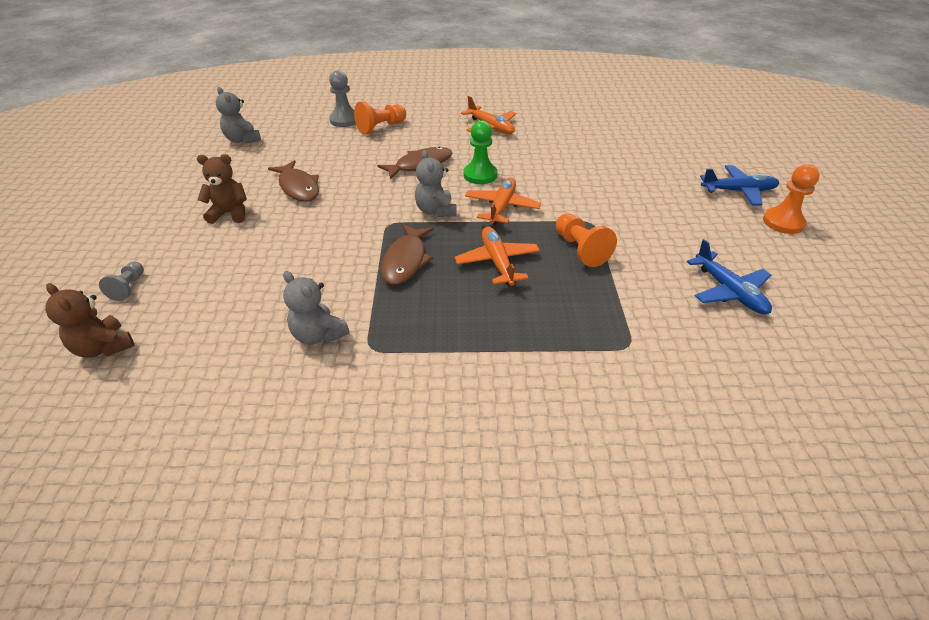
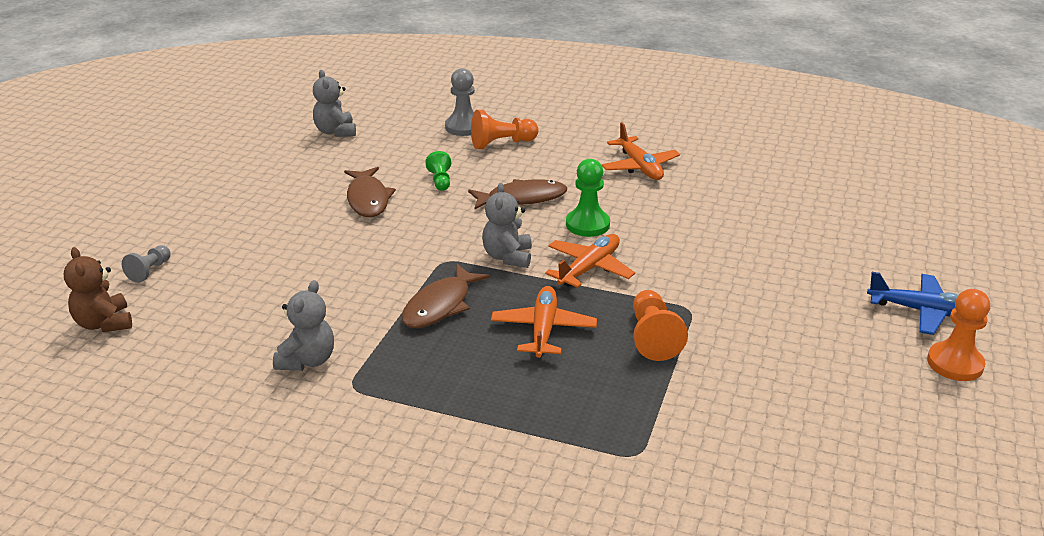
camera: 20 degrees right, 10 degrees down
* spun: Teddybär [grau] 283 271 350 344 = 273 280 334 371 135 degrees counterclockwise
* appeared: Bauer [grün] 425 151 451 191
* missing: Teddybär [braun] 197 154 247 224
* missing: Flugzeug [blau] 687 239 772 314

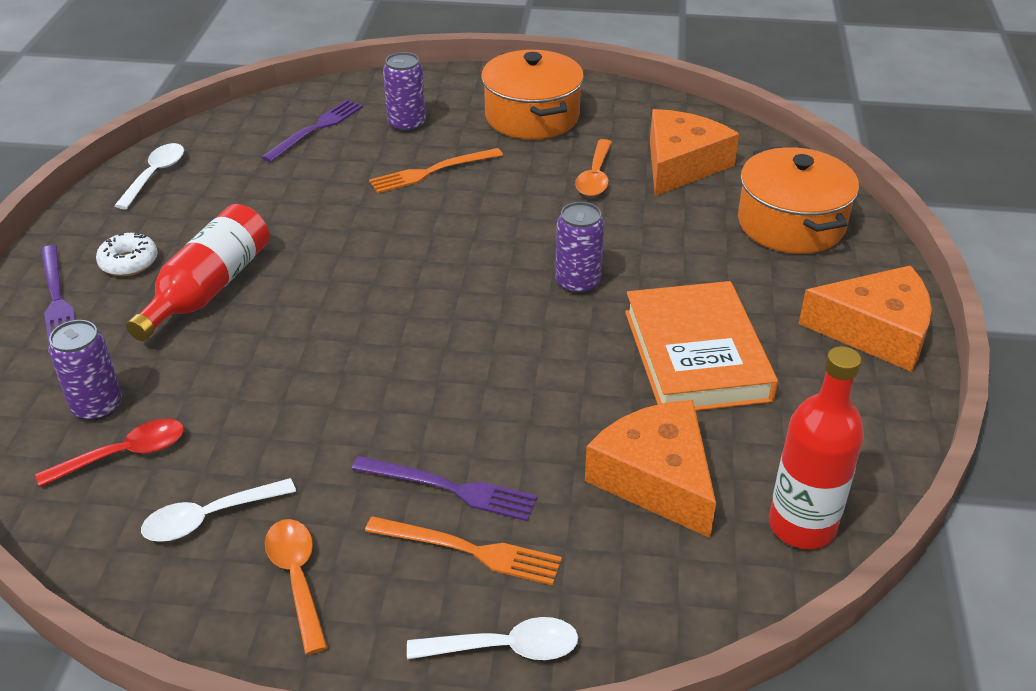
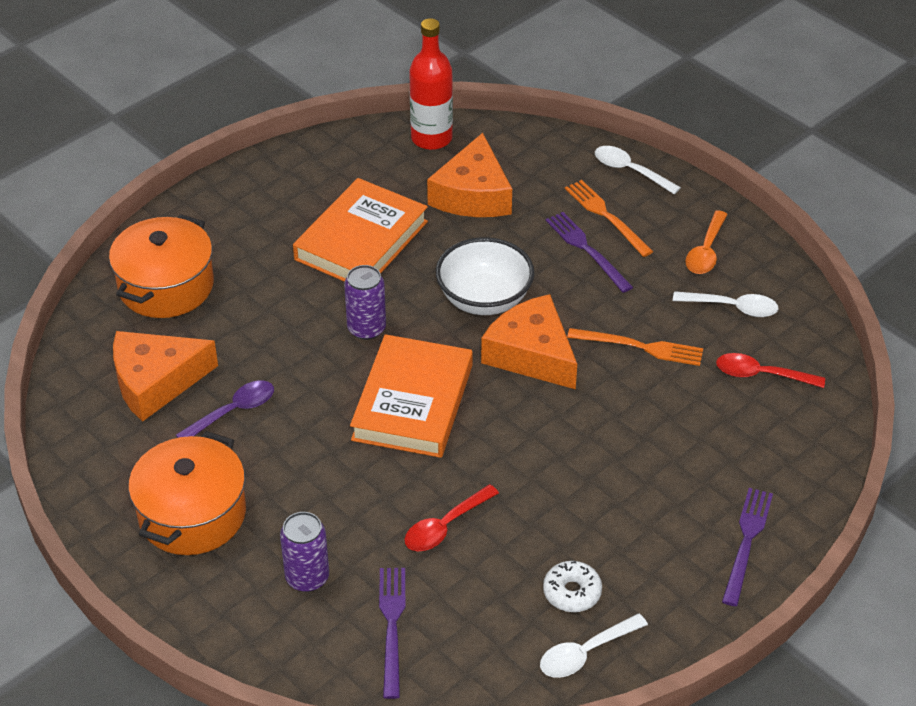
camera: 140 degrees left, 5 degrees up
* colour: Löffel [orange] 575 139 612 196 to Löffel [lila] 176 380 274 438
* appeared: Buch [orange] 350 334 473 458
* spun: Gabel [lila] 262 99 363 162 = 379 568 405 699 105 degrees clockwise
* appeared: Löffel [rot] 404 484 499 551
* appeared: Schüssel [weiß] 436 237 534 315
* relocated: Käse [orange] 799 265 932 372 to 481 294 577 389
* relocated: Donut [weiß] 96 233 158 276 to 543 561 602 612
* relocated: Gabel [orange] 369 148 503 193 to 567 328 703 366
* missing: Dose [lila] 48 320 122 421
* missing: Flasche [rot] 126 204 269 341

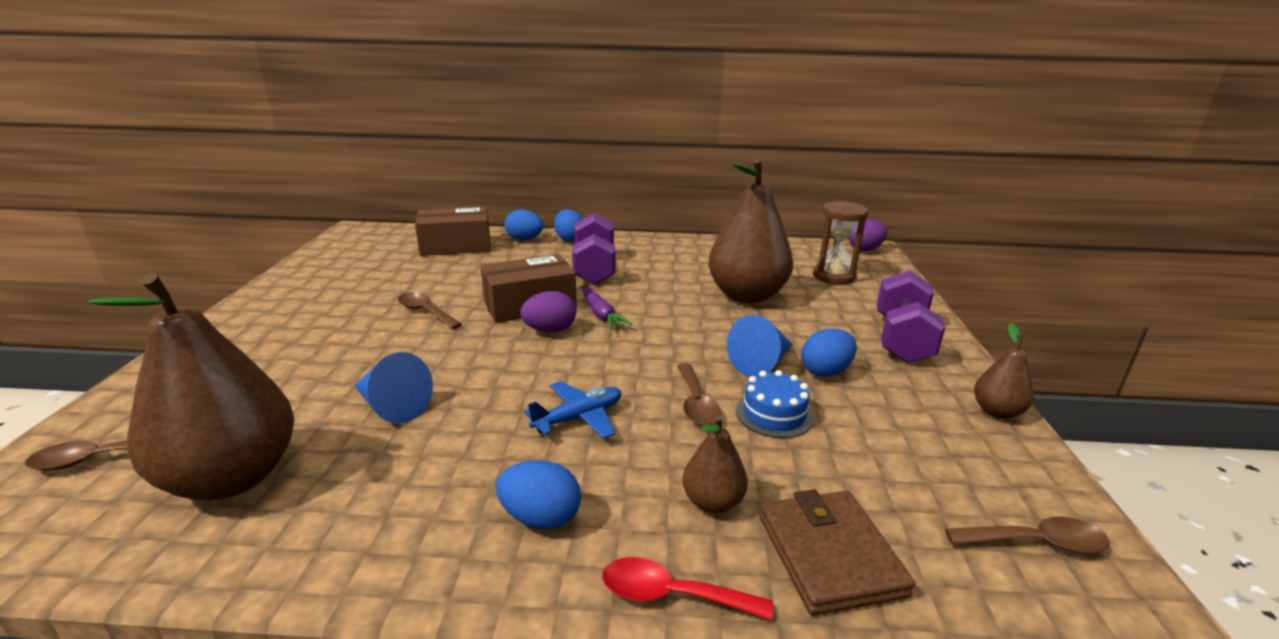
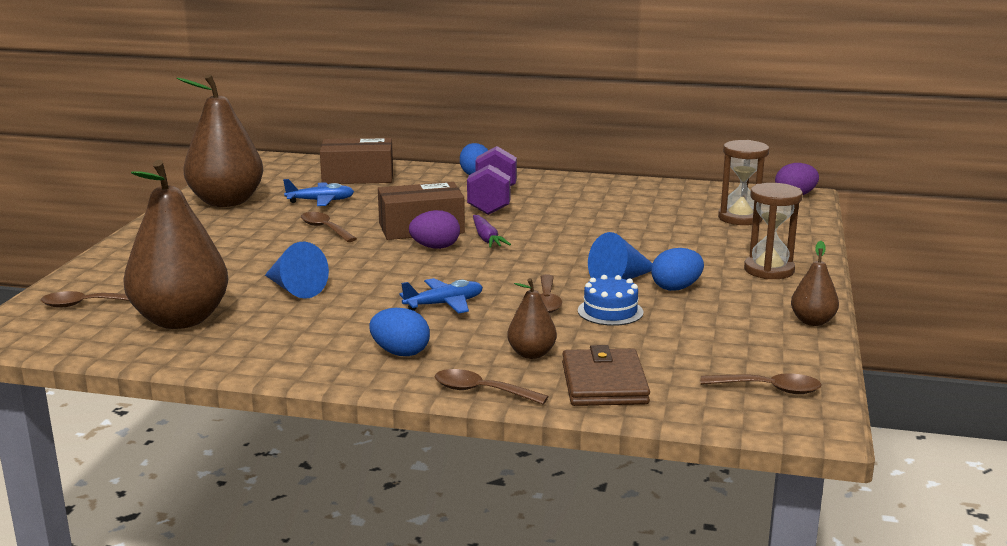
camera: 10 degrees right, 5 degrees down
* relocated: Birne [braun] 708 158 793 303 to 177 74 263 207
* appeared: Flugzeug [blau] 283 179 354 206
* colour: Löffel [rot] 602 557 773 620 to Löffel [braun] 435 369 549 405
* exchanged: Hantel [lila] 877 270 945 363 to Sanduhr [braun] 744 183 803 279
* missing: Ei [blau] 504 209 543 240

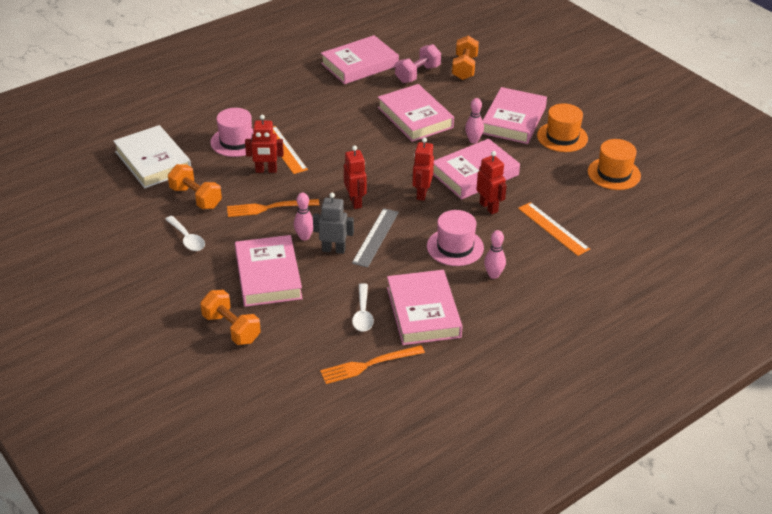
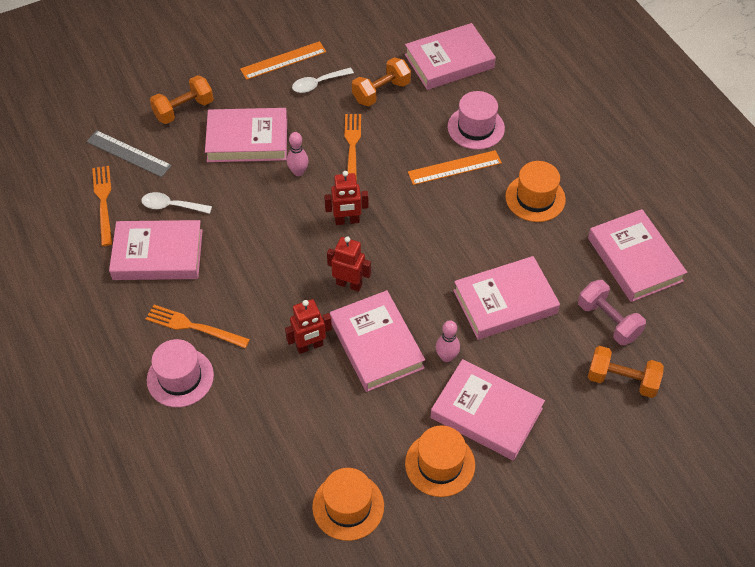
camera: 100 degrees right, 15 degrees up
* relocated: Lineal [grau] 352 208 399 267 to 86 131 172 177
* exchanged: Bowlingkegel [rosa] 484 230 506 279 to Gabel [orange] 146 305 250 348
* relocated: Hut [rosa] 427 210 484 266 to 147 339 214 407
* relocated: Lineal [orange] 518 202 590 256 to 240 41 326 80
* colour: Buch [weiß] 113 125 191 188 to Buch [rosa] 405 23 496 90
* appeared: Hut [orange] 505 161 566 222
* missing: Roboter [rot] 245 115 284 173
* missing: Roboter [grau] 313 193 354 254

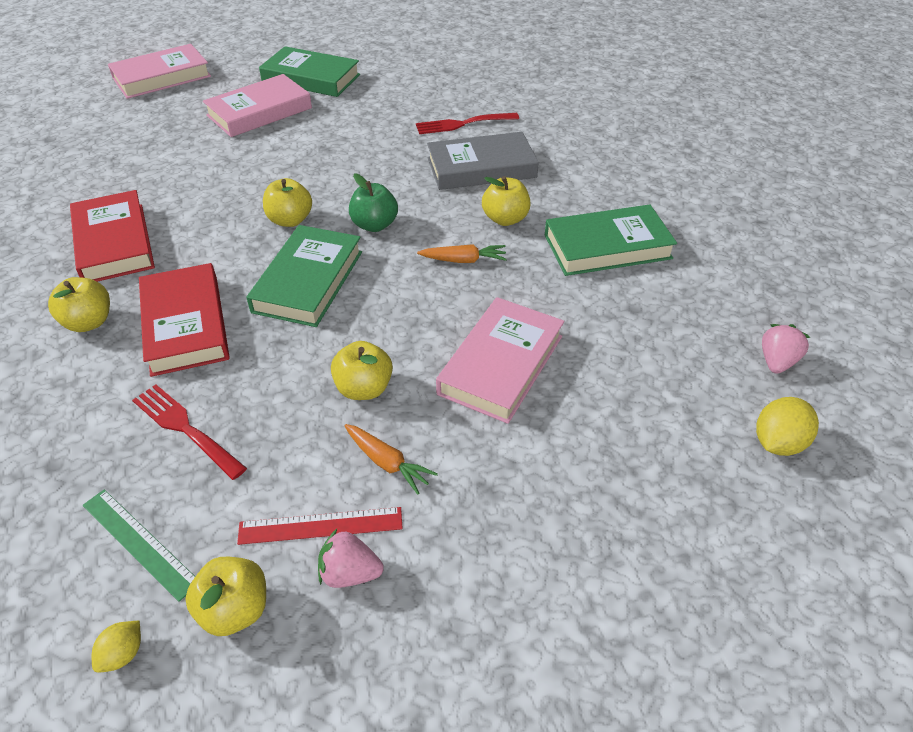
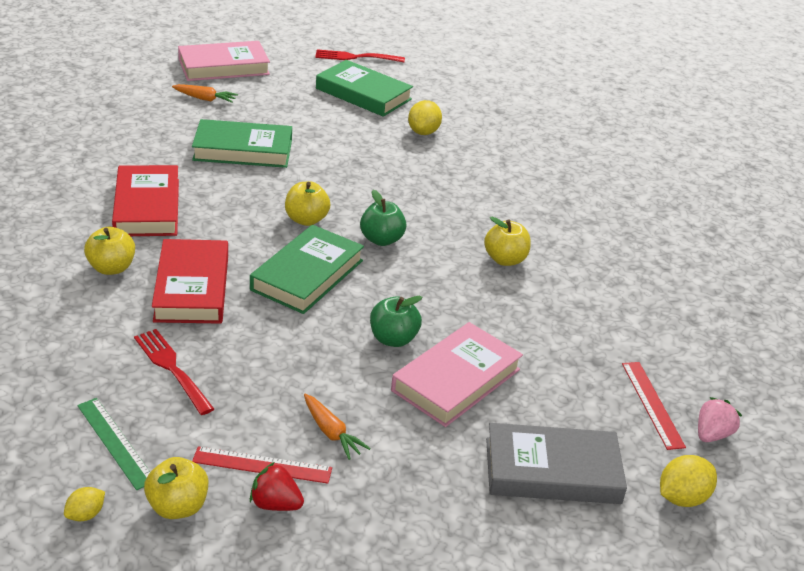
camera: 10 degrees right, 10 degrees down
* relocated: Karotte [orange] 417 244 507 263 to 172 84 238 103
* relocated: Buch [grün] 545 205 677 276 to 192 119 292 168
* colour: Erdbeere [rosa] 318 529 384 588 to Erdbeere [rot] 250 462 304 511
* relocated: Gabel [rot] 416 113 519 134 to 315 49 405 62
* appeared: Apfel [grün] 370 296 422 347
* appeared: Zitrone [gelb] 408 100 442 135
* relocated: Buch [grau] 427 132 539 190 to 486 423 627 504
* appeared: Lineal [rot] 622 362 686 450
* missing: Buch [rosa] 203 74 312 137
* missing: Apfel [gelb] 331 341 393 400

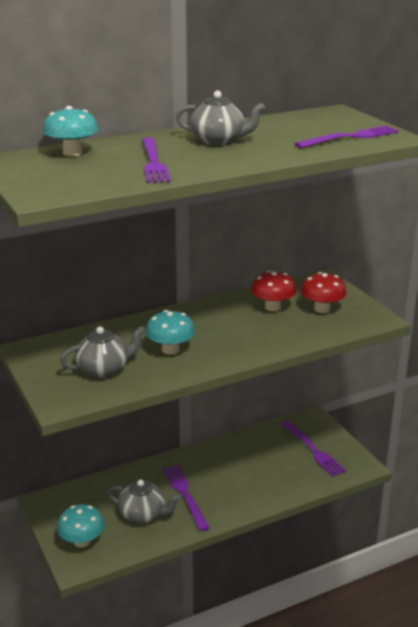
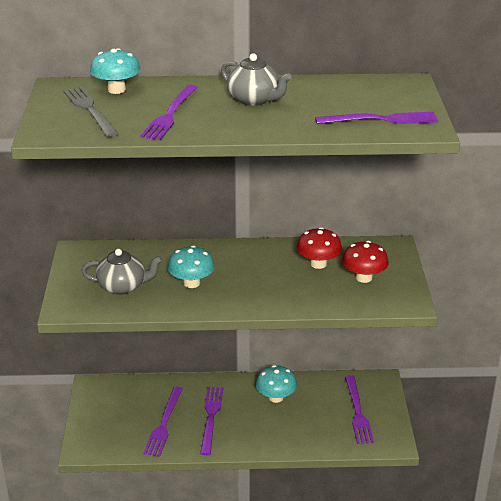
camera: 25 degrees right, 5 degrees up
* appeared: Gabel [grau] 63 87 119 137
* exchanged: Teekanne [grau] 107 480 181 523 to Gabel [lila] 143 386 183 457
* relocated: Pilz [türkis] 57 504 105 548 to 256 365 297 403

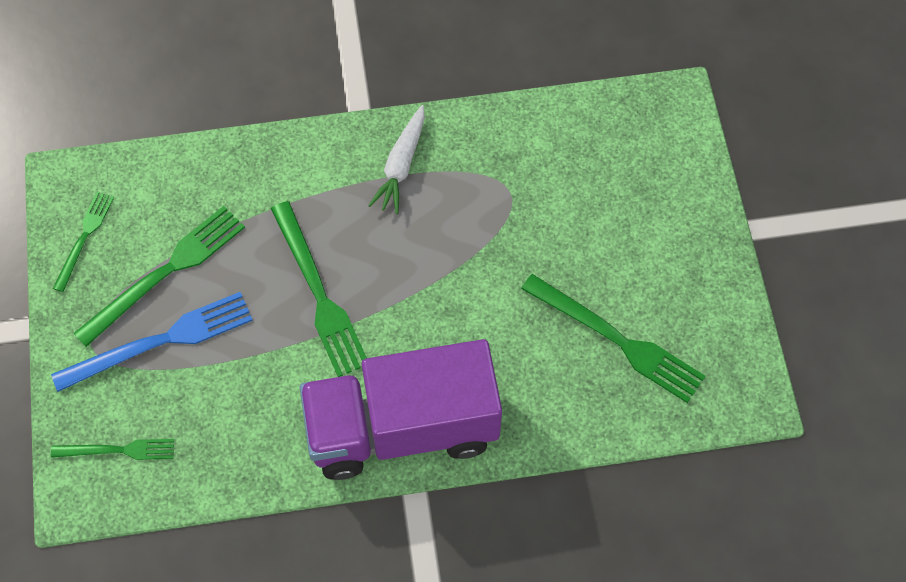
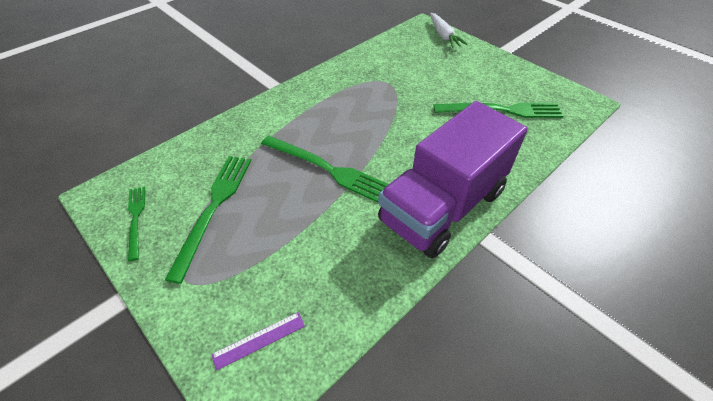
camera: 35 degrees left, 15 degrees down
* exchanged: Gabel [grün] 51 439 174 460 to Lineal [lila] 211 312 305 371
* relocated: Karotte [weiß] 368 105 425 214 to 430 13 468 48
* missing: Gabel [blau] 51 292 253 392

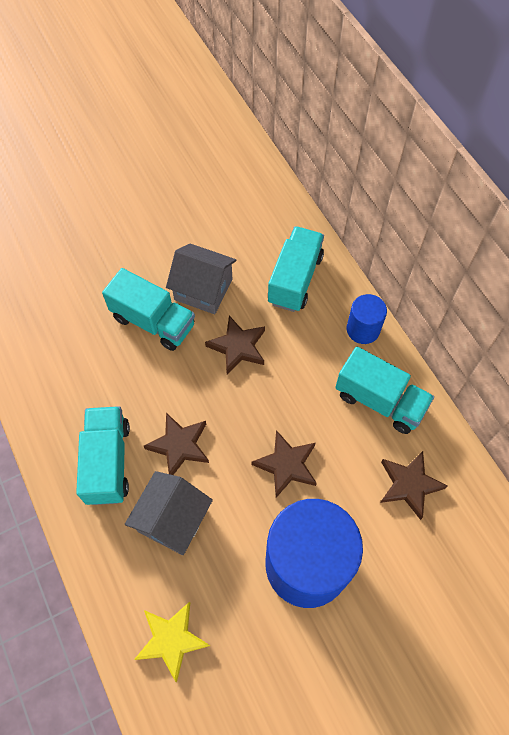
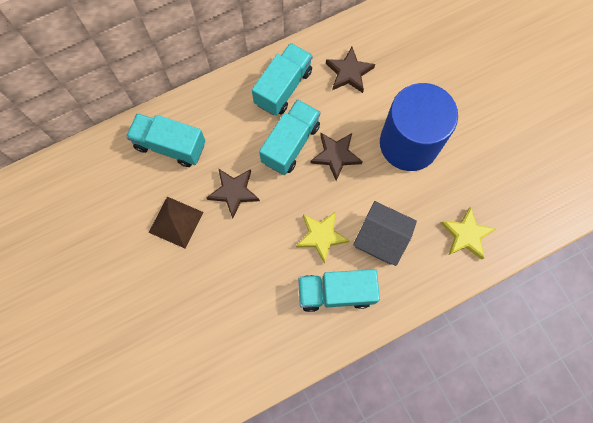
camera: 90 degrees left, 10 degrees up
* exchanged: Haus [grau] 166 243 237 314 to Pyramide [braun] 149 197 203 249
* relocated: Lastwagen [türkis] 102 268 195 351 to 259 99 320 175
* colour: Stern [braun] 144 413 209 475 to Stern [gelb] 296 211 349 264
* missing: Vollzylinder [blau] 347 294 387 344

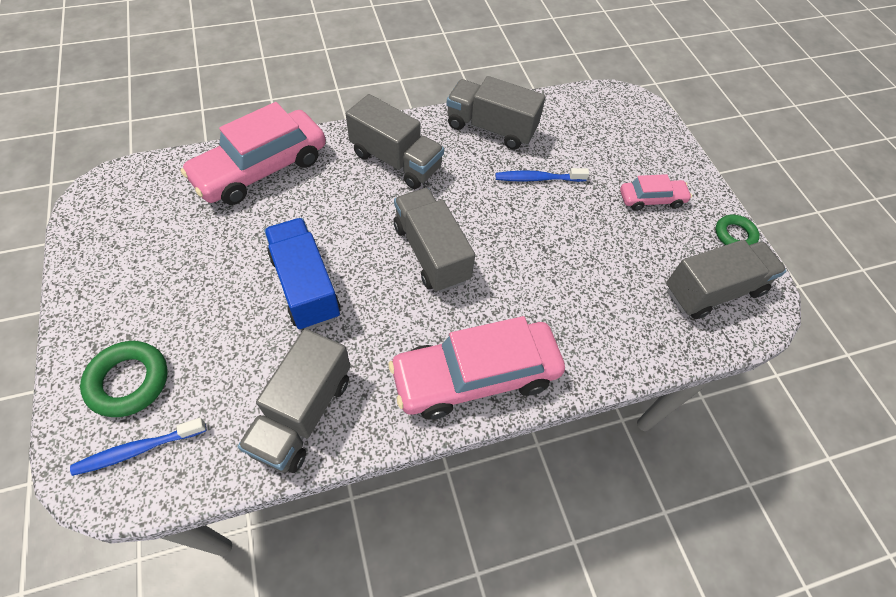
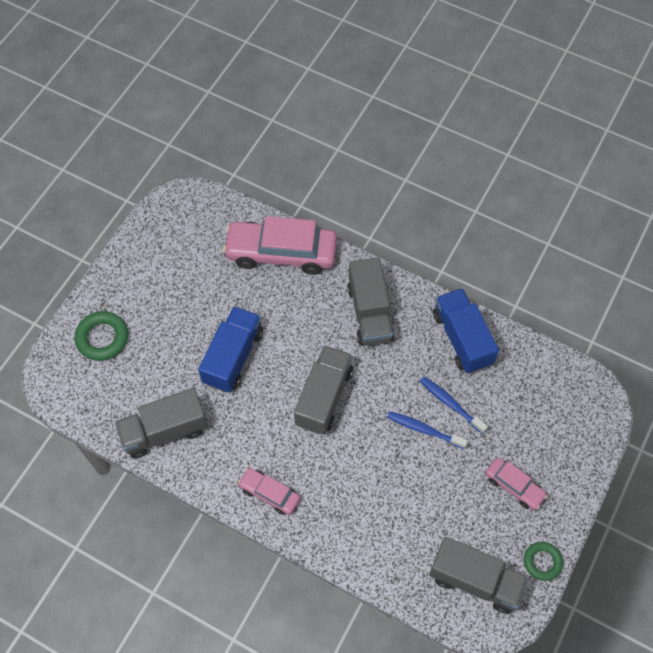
camera: 50 degrees right, 5 degrees up
* size: Auto [rosa] 389 316 565 419 = 238 468 300 515 x0.51
* relocated: Zahnbürste [blau] 70 418 207 476 to 387 411 468 449
* colour: Lastwagen [grau] 446 76 546 150 to Lastwagen [blau] 433 288 499 374

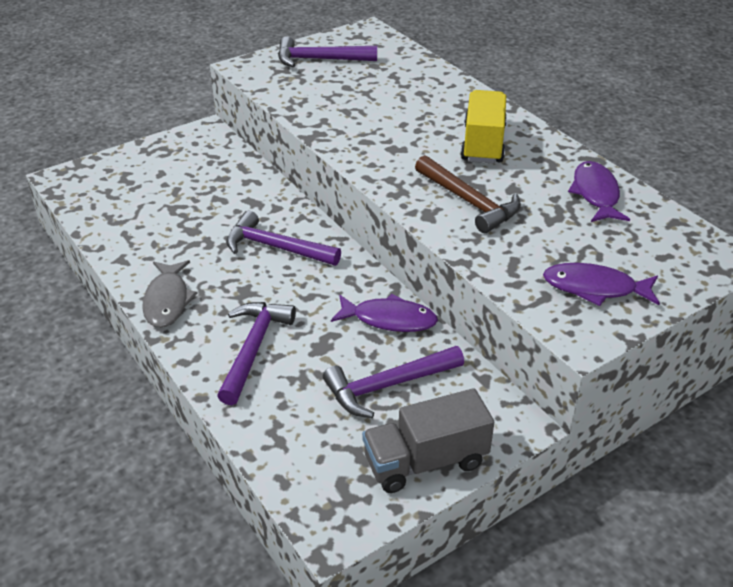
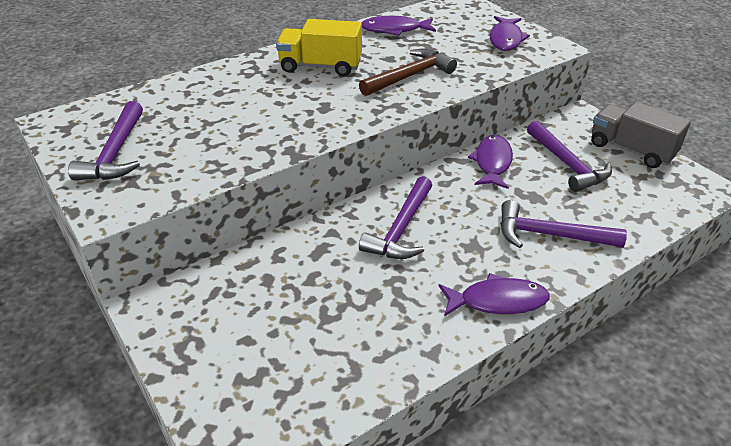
camera: 90 degrees left, 0 degrees up
* colour: Fisch [grau] 142 260 198 328 to Fisch [lila] 439 273 550 316
* spun: Lastwagen [grau] 362 388 494 493 = 591 102 691 168 150 degrees clockwise

